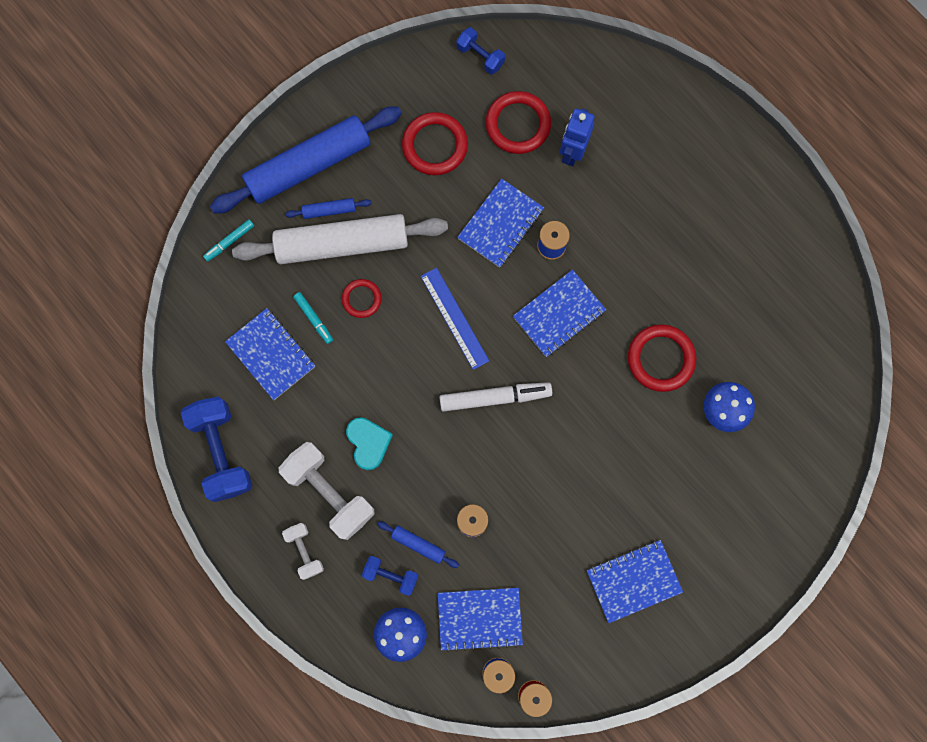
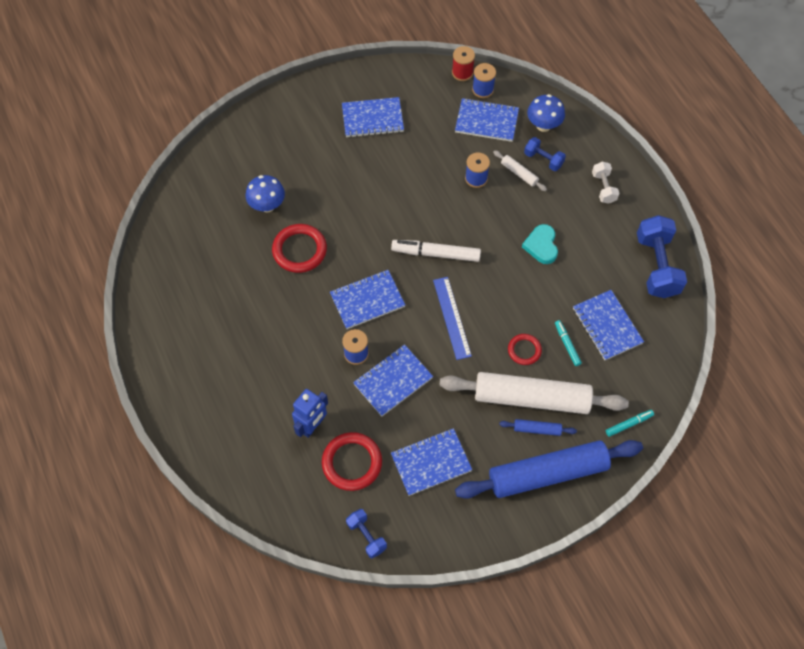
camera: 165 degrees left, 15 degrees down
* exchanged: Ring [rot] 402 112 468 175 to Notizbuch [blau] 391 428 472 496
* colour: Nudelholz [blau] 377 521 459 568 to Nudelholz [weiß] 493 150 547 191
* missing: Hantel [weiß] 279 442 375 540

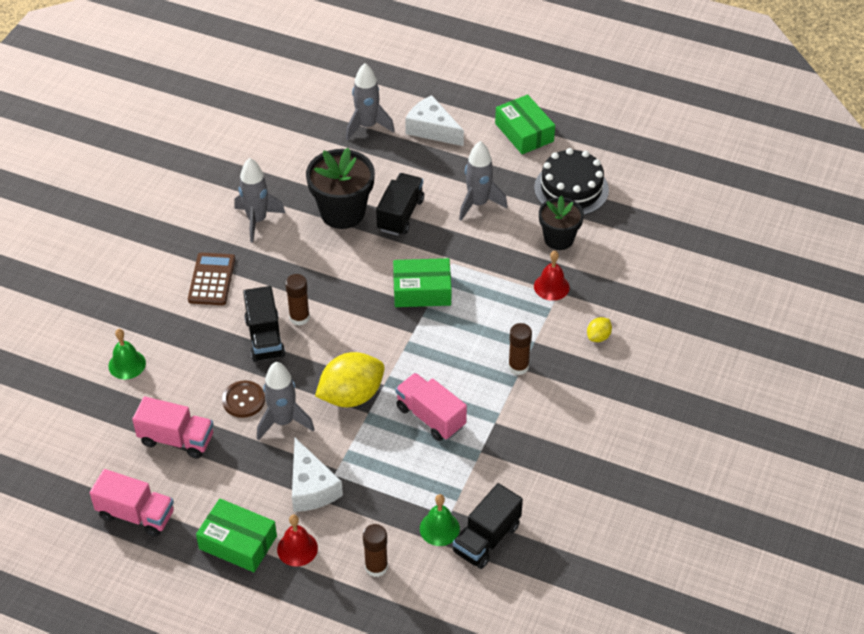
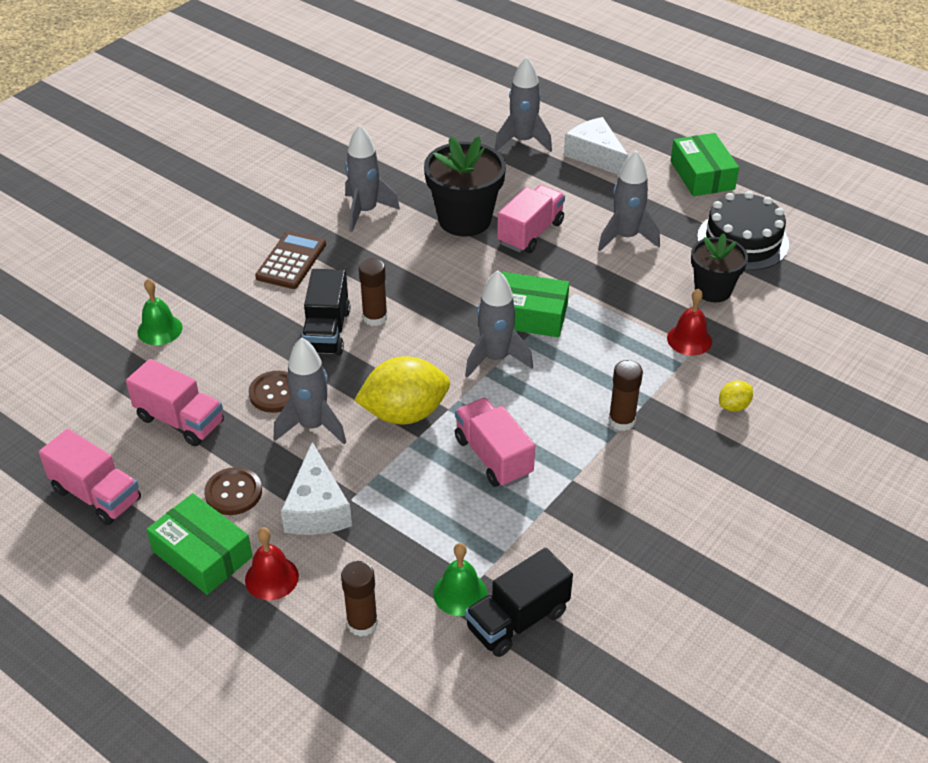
camera: 15 degrees right, 5 degrees down
* appeared: Knopf [braun] 204 467 262 515
* appeared: Rakete [grau] 465 270 533 378
* colour: Lastwagen [schwarz] 376 173 424 236 to Lastwagen [rosa] 497 185 565 253

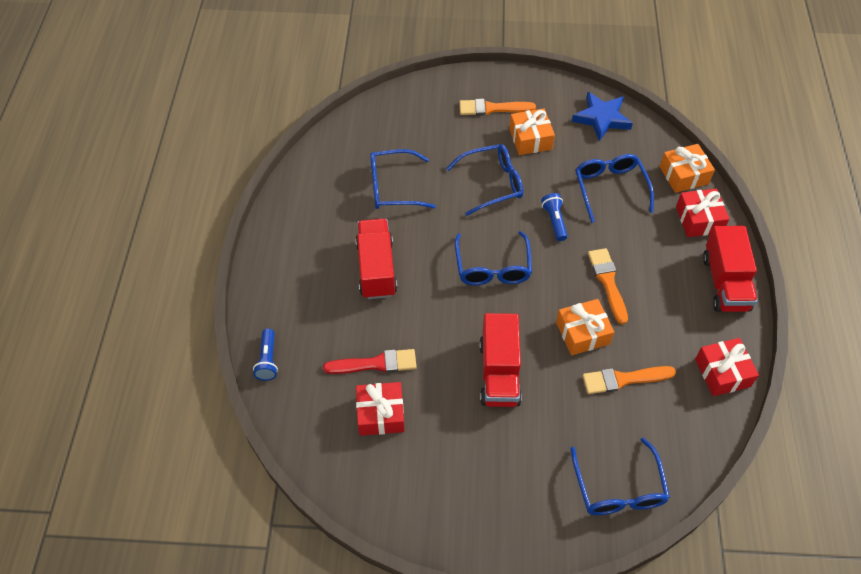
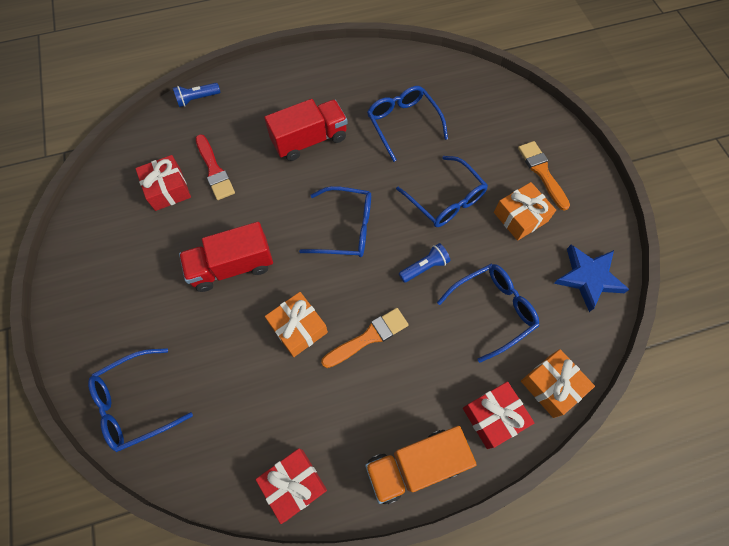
camera: 70 degrees right, 10 degrees up
* spun: Brille [blau] 455 231 532 286 = 299 186 371 257 150 degrees counterclockwise
* colour: Lastwagen [rot] 703 226 758 312 to Lastwagen [orange] 365 426 477 504
* missing: Pinsel [orange] 583 366 676 394

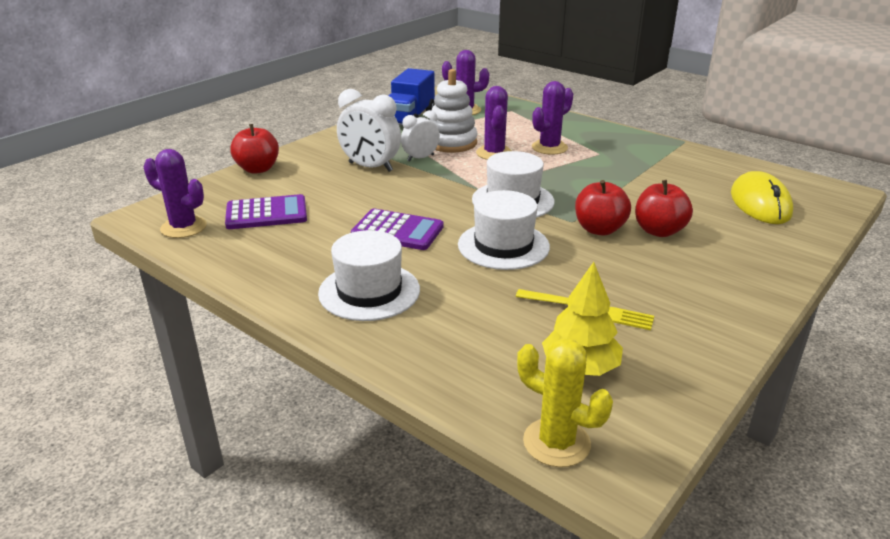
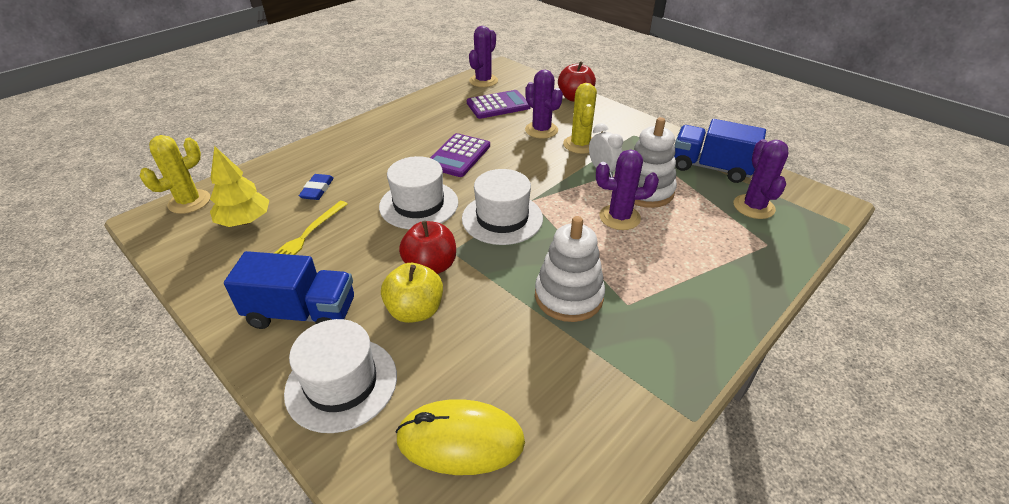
camera: 95 degrees right, 10 degrees up
* appeared: Lastwagen [blau] 224 251 354 329
* relocated: Hut [weiß] 318 230 420 321 to 284 319 397 433
* appeared: Radiergummi [blau] 299 174 334 200
* colour: Apfel [rot] 635 180 693 237 to Apfel [gelb] 381 263 443 323
* spun: Taschenrechner [lila] 225 194 307 229 = 467 90 530 119 105 degrees counterclockwise
* relocated: Kaktus [lila] 532 81 573 155 to 525 70 563 139
* appeared: Stapelspielzeug [weiß] 535 216 605 322
* exchanged: Wecker [weiß] 337 89 401 172 to Kaktus [gelb] 563 83 597 154

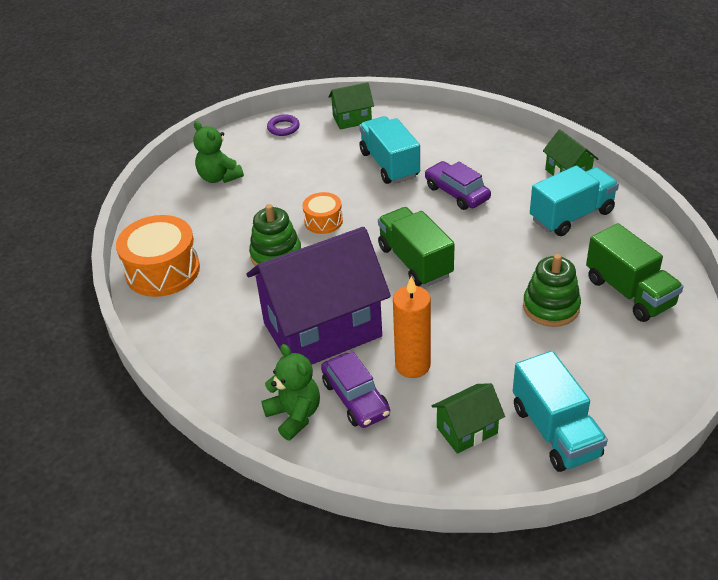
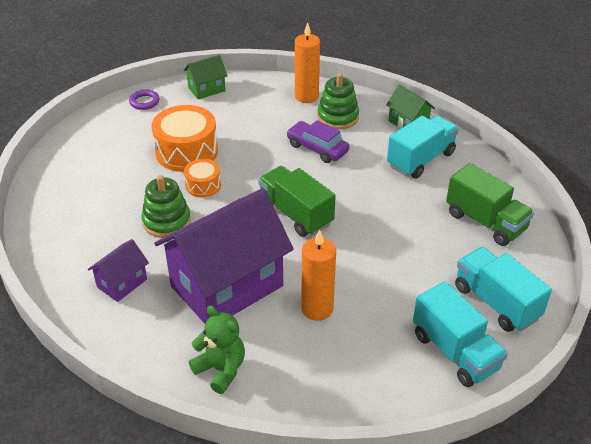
camera: 15 degrees left, 0 degrees up
* appeared: Haus [lila] 88 239 149 302
* relocated: Trommel [orange] 116 215 200 297 to 151 105 218 172
* appeared: Kerze [orange] 295 23 320 103
* relocated: Stapelspielzeug [grün] 523 254 581 327 to 317 73 359 130
* relocated: Lastwagen [türkis] 359 116 420 184 to 455 247 552 332
* missing: Teddybär [grün] 193 121 244 183
* missing: Auto [lila] 321 352 390 428
* missing: Haus [grün] 432 383 505 454

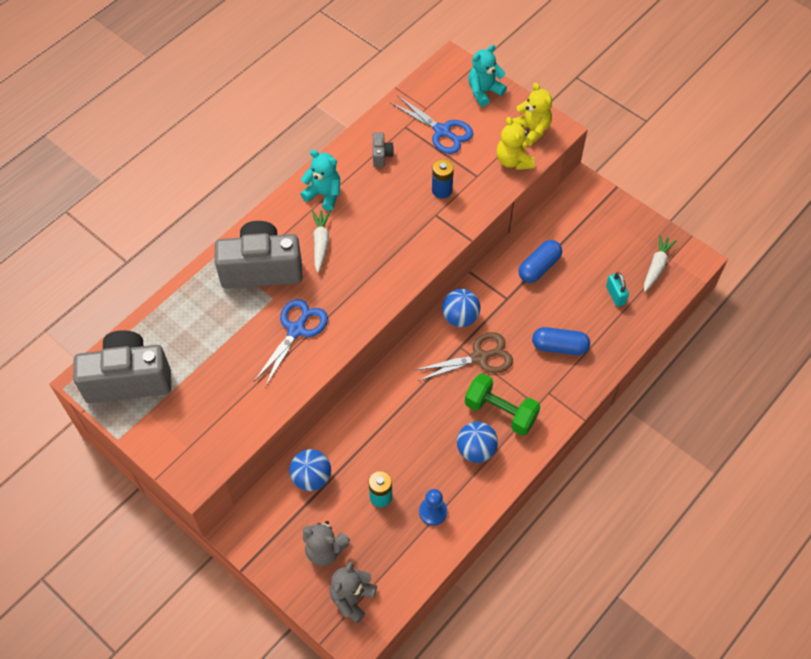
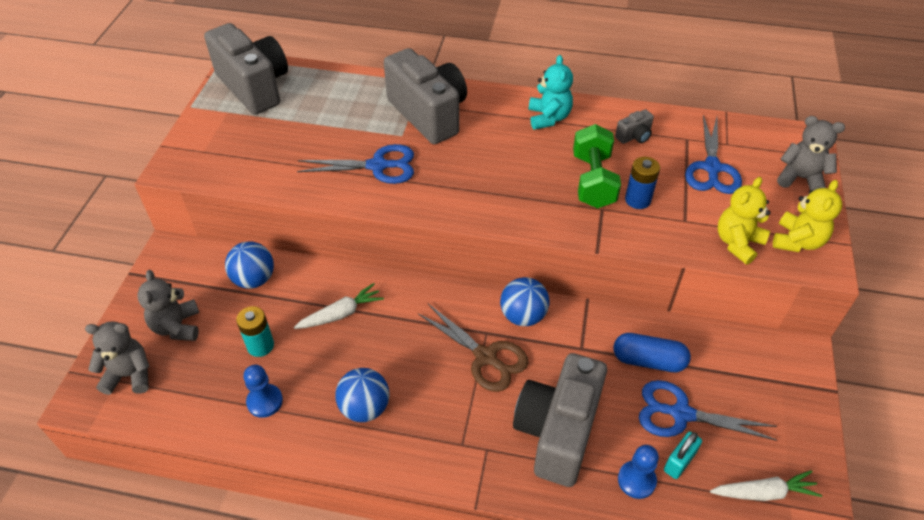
camera: 60 degrees right, 10 degrees down
* relocated: Karotte [weiß] 312 210 331 273 to 294 283 384 329
* exchanged: Kapsel [blau] 532 327 590 355 to Kamera [grau] 513 353 607 487
* relocated: Hantel [grün] 465 373 541 436 to 573 124 621 209
* appeared: Bauer [blau] 618 445 659 499
* appeared: Schere [blau] 639 380 778 441
* colour: Teddybär [türkis] 468 45 507 107 to Teddybär [grau] 777 116 845 191

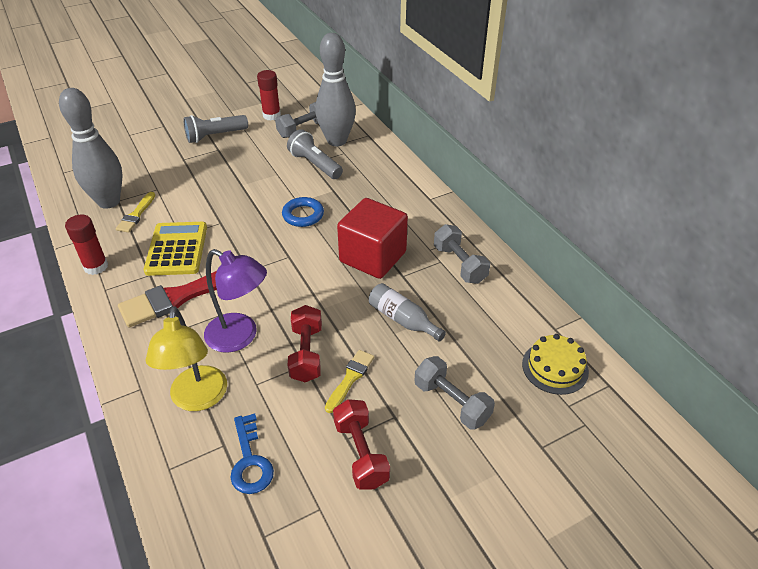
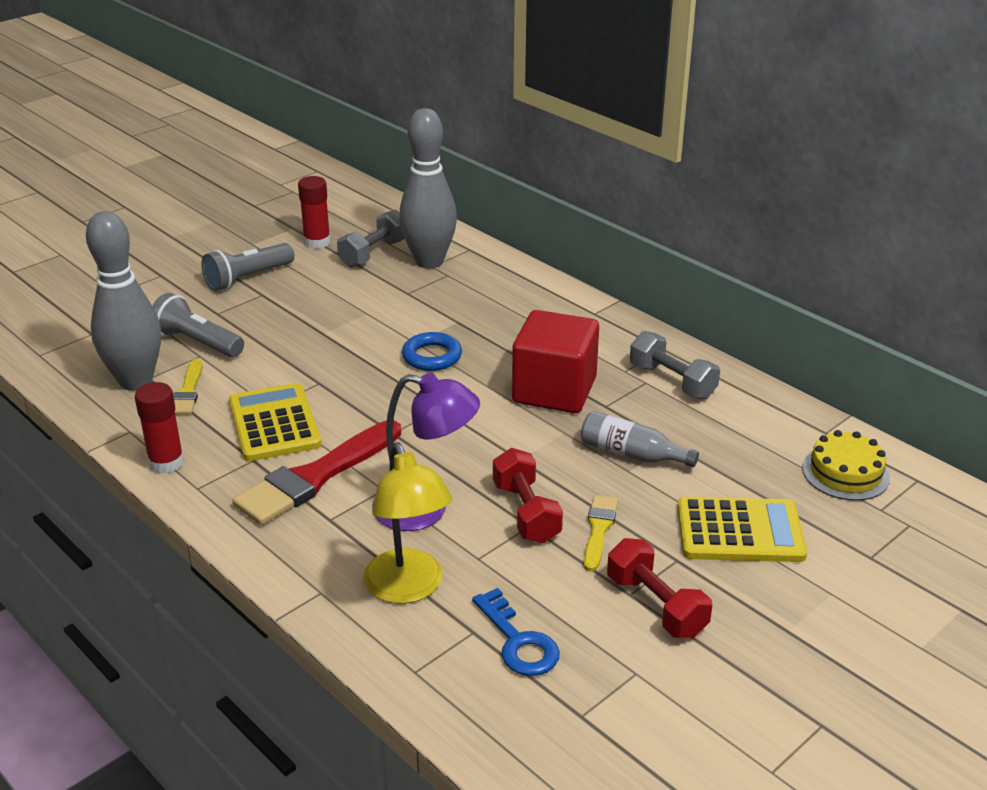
camera: 15 degrees left, 10 degrees down
* relocated: Taschenlampe [grau] 287 129 343 179 to 152 293 244 358
* exchanged: Hantel [grau] 414 356 495 430 to Taschenrechner [gelb] 677 497 807 562

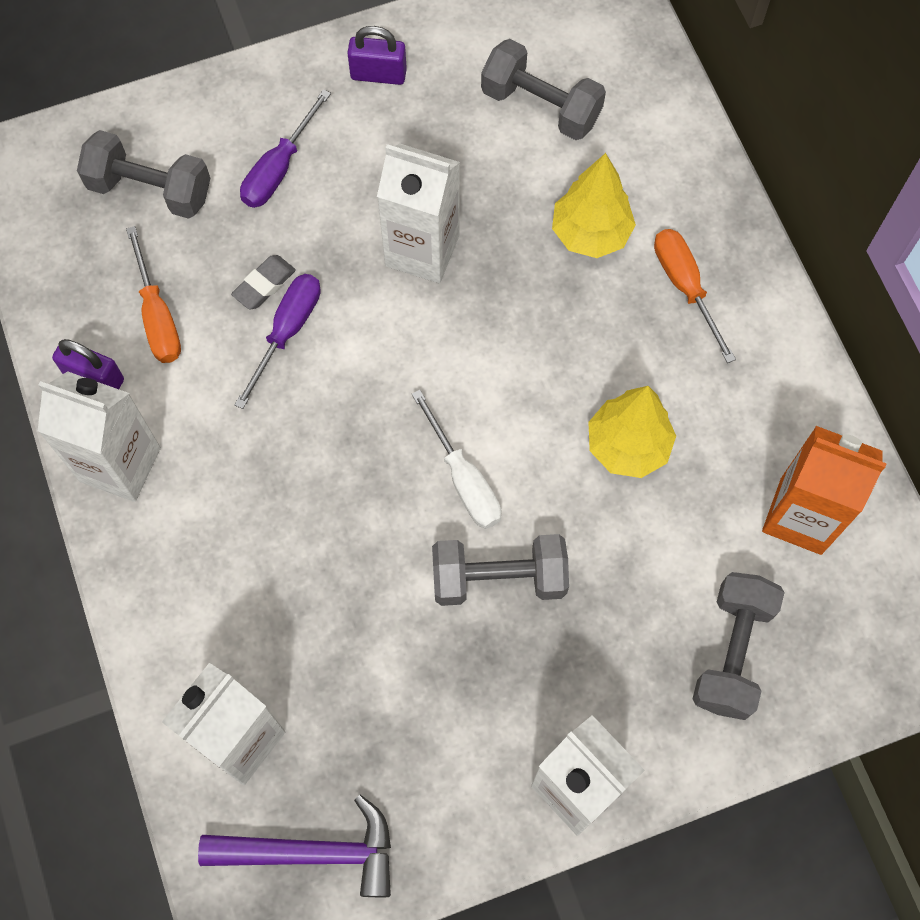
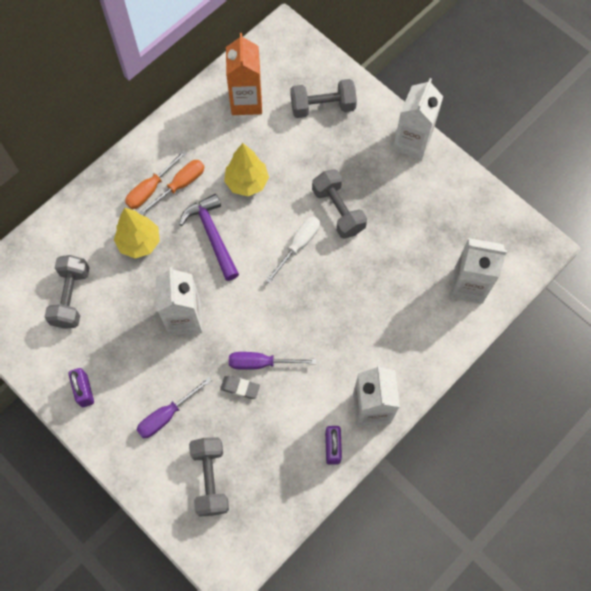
camera: 115 degrees left, 0 degrees up
* spun: Schraubenzieher [lila] 240 89 331 208 = 137 377 212 438 135 degrees clockwise
* relocated: Schraubenzieher [orange] 126 226 181 363 to 139 160 205 215
* relocated: Hammer [lila] 198 794 391 897 to 179 194 239 281

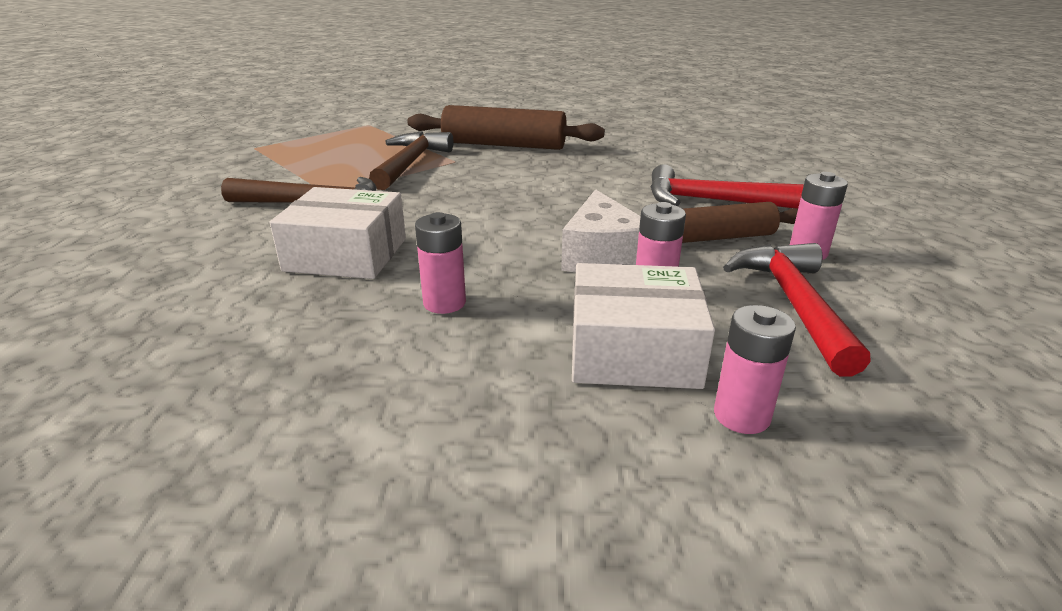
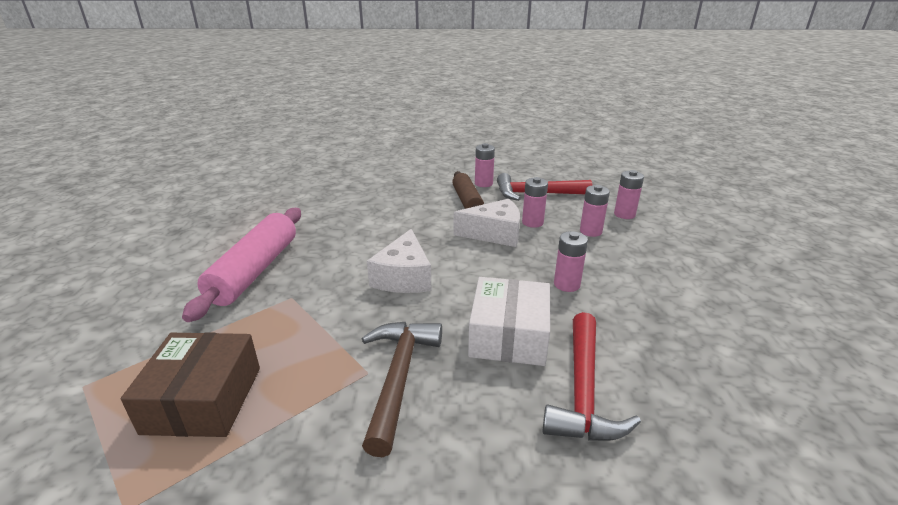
camera: 90 degrees left, 0 degrees up
* appeared: Schachtel [braun] 121 332 260 437
* colour: Nudelholz [braun] 407 105 605 150 to Nudelholz [rosa] 182 208 301 322
* appeared: Käse [weiß] 367 229 431 293
* relocated: Hammer [rot] 650 164 804 209 to 543 312 641 441
* exchanged: Schachtel [weiß] 572 263 715 389 to Batterie [rosa] 580 185 610 237
* missing: Hammer [braun] 369 131 453 190

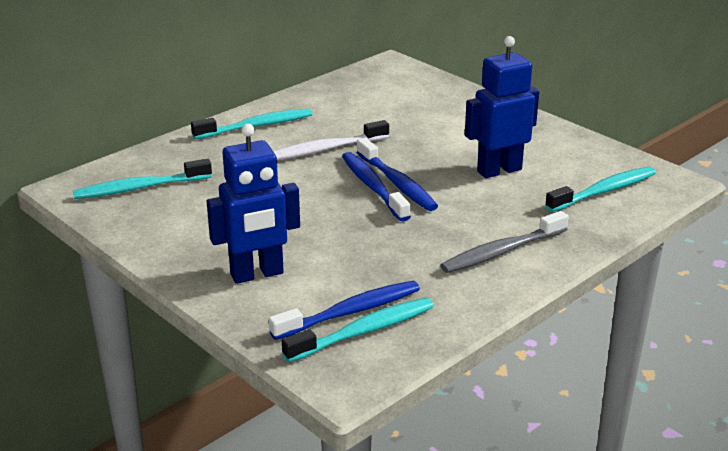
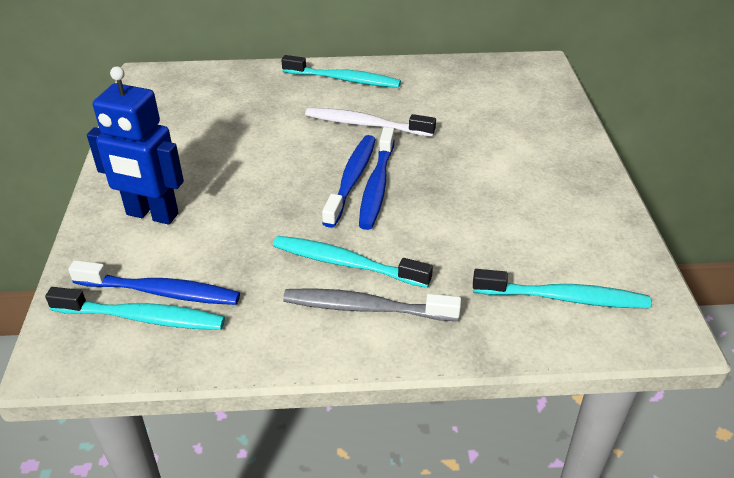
camera: 40 degrees right, 10 degrees up
* relocated: Zahnbürste [türkis] 73 159 212 199 to 273 236 433 288
* missing: Roboter [blau] 465 36 539 178

